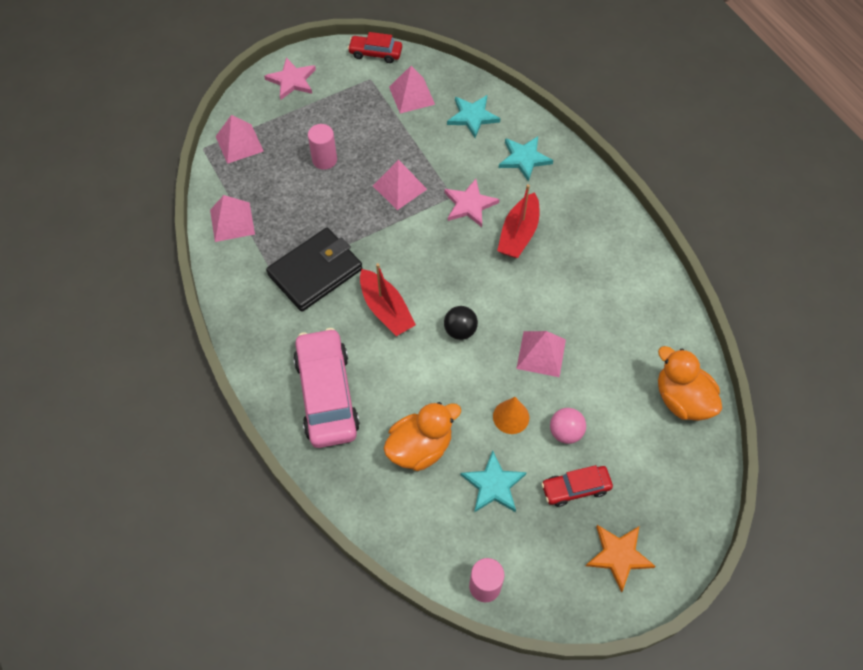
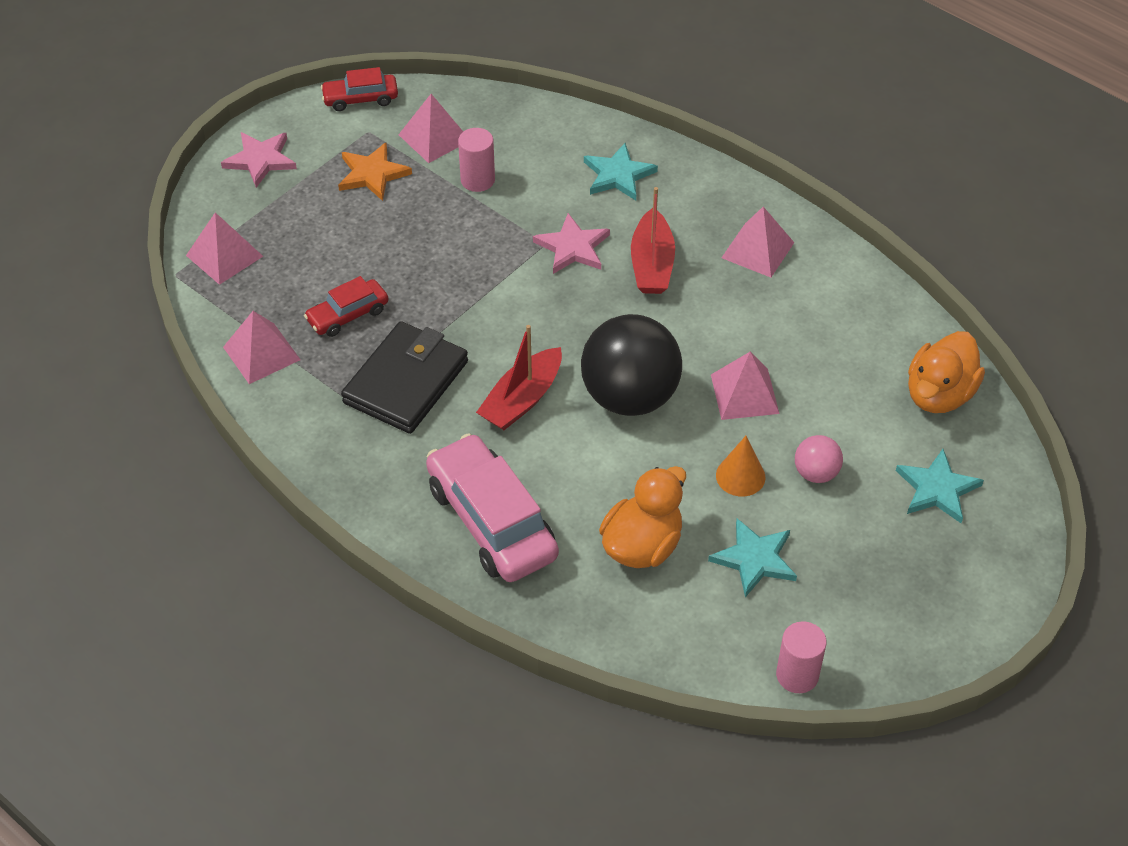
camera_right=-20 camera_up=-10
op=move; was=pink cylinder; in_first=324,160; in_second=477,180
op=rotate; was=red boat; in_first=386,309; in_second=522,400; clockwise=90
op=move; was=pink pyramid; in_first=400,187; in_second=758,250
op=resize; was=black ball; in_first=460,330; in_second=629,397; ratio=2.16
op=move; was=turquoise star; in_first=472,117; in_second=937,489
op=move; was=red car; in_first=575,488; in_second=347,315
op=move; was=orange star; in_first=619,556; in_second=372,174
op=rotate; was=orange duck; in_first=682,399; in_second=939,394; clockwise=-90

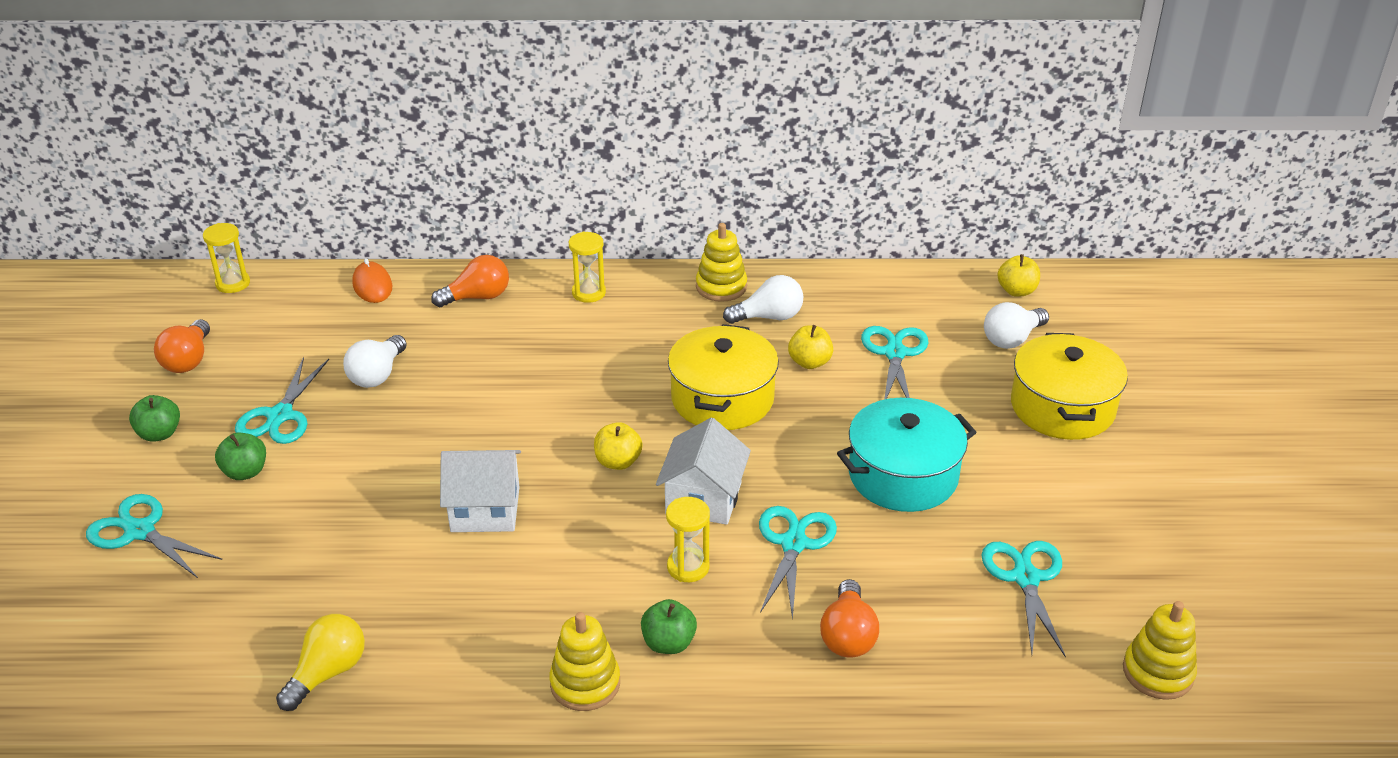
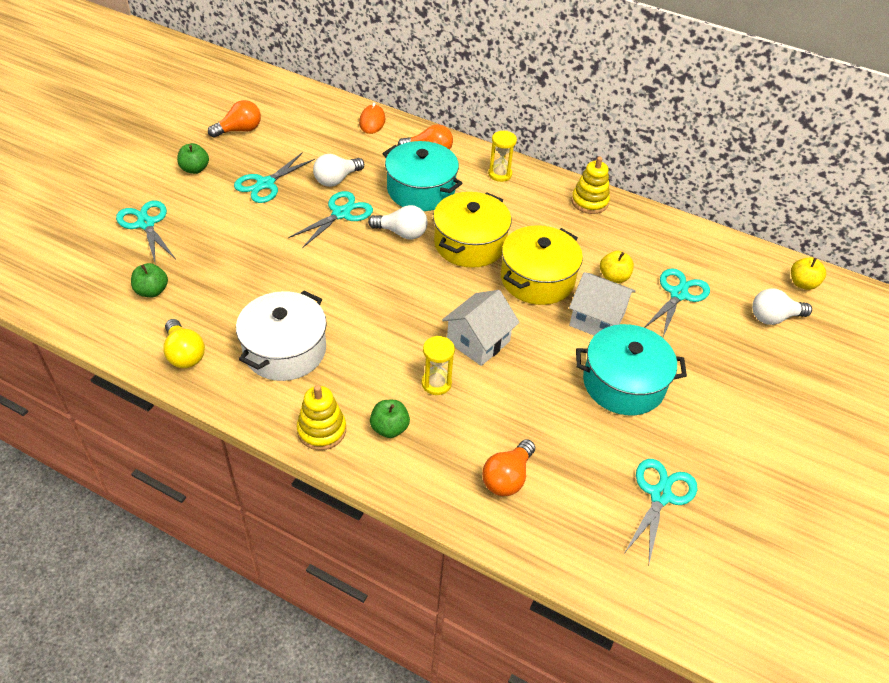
camera_right=25 camera_up=10
op=rotate; was=orange light bulb; in_first=188,360; in_second=239,130; clockwise=-150
op=delete; was=yellow hourglass; in_first=233,283
op=move; was=green apple; in_first=245,472; in_second=152,291
op=rotate; was=yellow light bulb; in_first=328,673; in_second=184,354; clockwise=90
op=move; was=white house; in_first=485,509; in_second=597,319
op=delete; was=yellow apple; in_first=618,462
op=move; was=white light bulb; in_first=769,317; in_second=402,233
op=move; was=turquoise scissors; in_first=793,544; in_second=341,214
op=move; was=yellow pot; in_first=1062,407; in_second=469,243
op=delete; was=yellow stacking toy; in_first=1158,672
op=insert; now=white pot; in_second=285,350
op=insert; now=turquoise pot; in_second=421,190

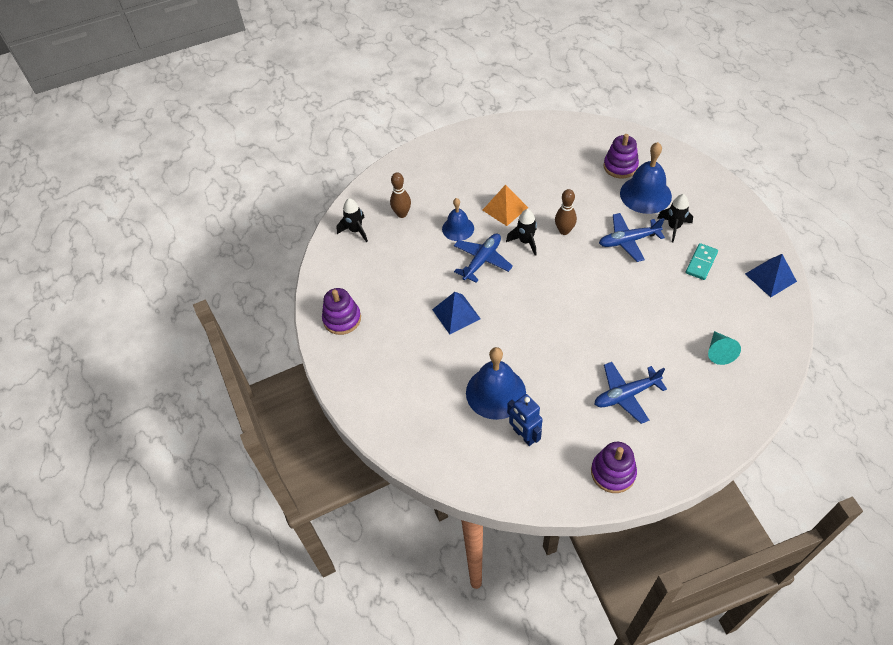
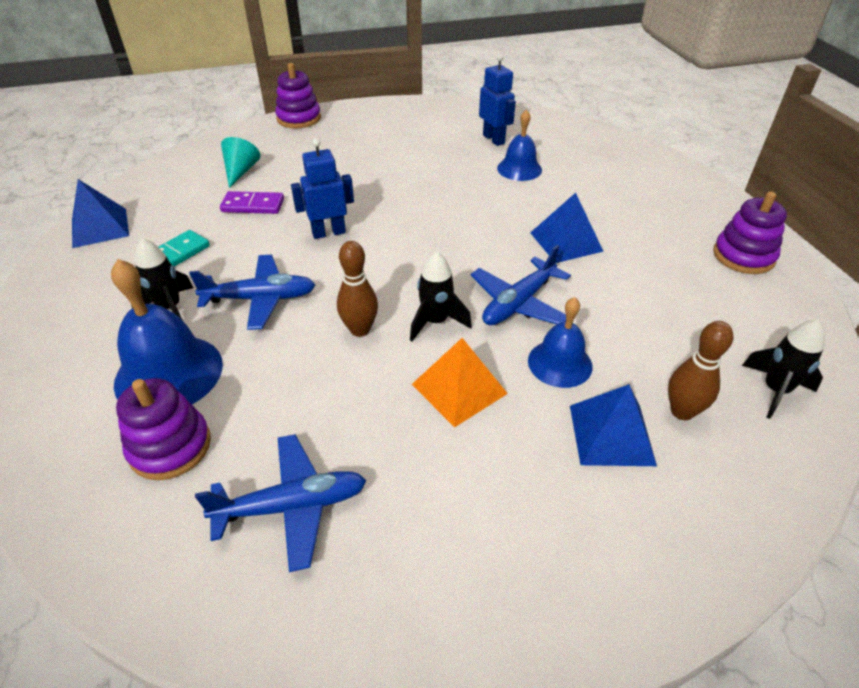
camera_right=-175 camera_up=-10
op=resize; was=blue bell; in_first=495,392; in_second=519,169; ratio=0.62
op=move; was=purple stacking toy; in_first=613,472; in_second=299,118
op=move; was=blue plane; in_first=626,395; in_second=292,506
op=insert; now=purple domino; in_second=253,205
op=insert; now=blue robot; in_second=328,232
op=insert; now=blue pyramid; in_second=611,434

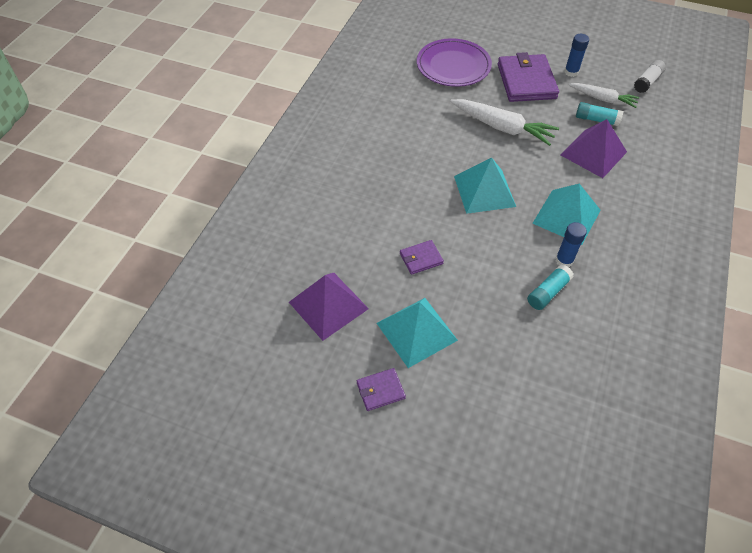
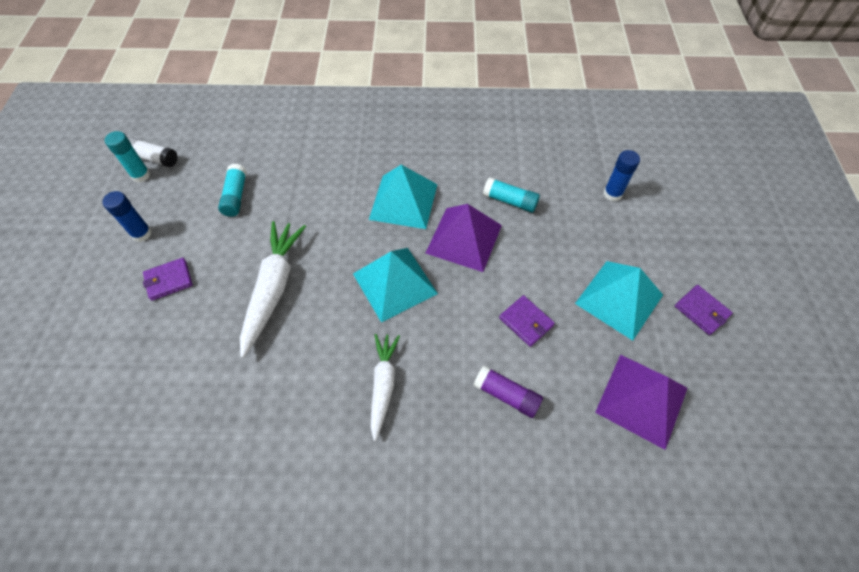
camera_right=-110 camera_up=5
op=delete; was=purple plate; in_first=453,66
op=resize; was=purple wallet; in_first=526,81; in_second=169,280; ratio=0.48
op=move; was=blue glue stick; in_first=564,260; in_second=612,194
op=move; was=purple pyramid; in_first=593,153; in_second=464,238
op=move; was=white carrot; in_first=602,99; in_second=383,385
op=insert; now=turquoise glue stick; in_second=141,175
op=insert; now=purple glue stick; in_second=506,395

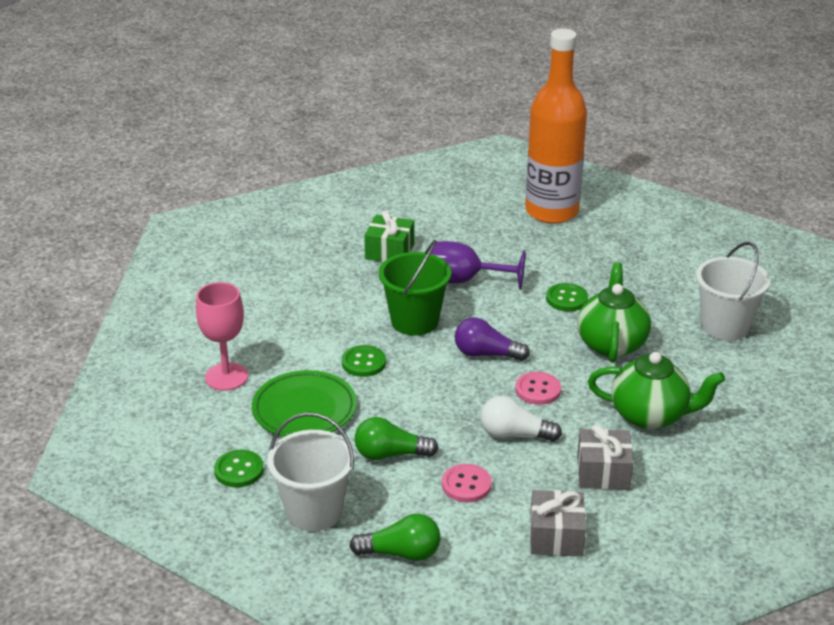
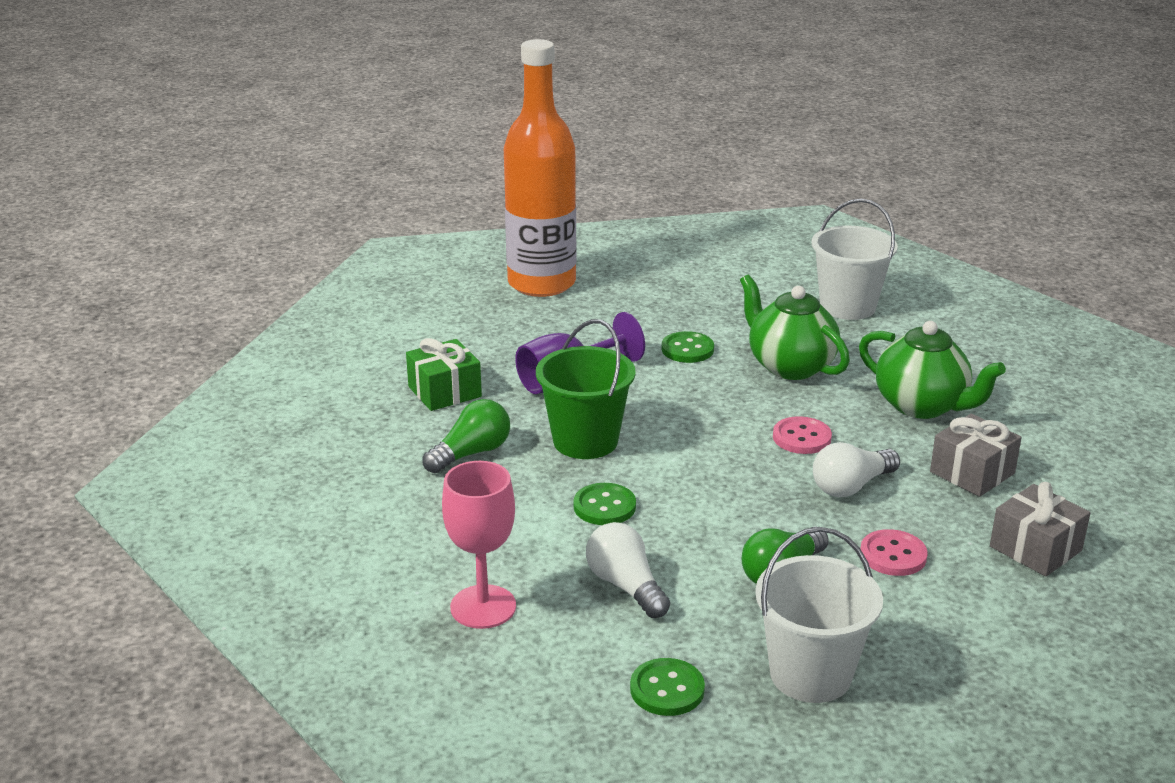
camera_right=-45 camera_up=-5
op=replace; was=green plate; now=white light bulb; in_first=304,409; in_second=626,586
op=move; was=green light bulb; in_first=401,553; in_second=471,453
op=delete; was=purple light bulb; in_first=486,354
op=rotate; was=green teapot; in_first=650,415; in_second=922,406; clockwise=75

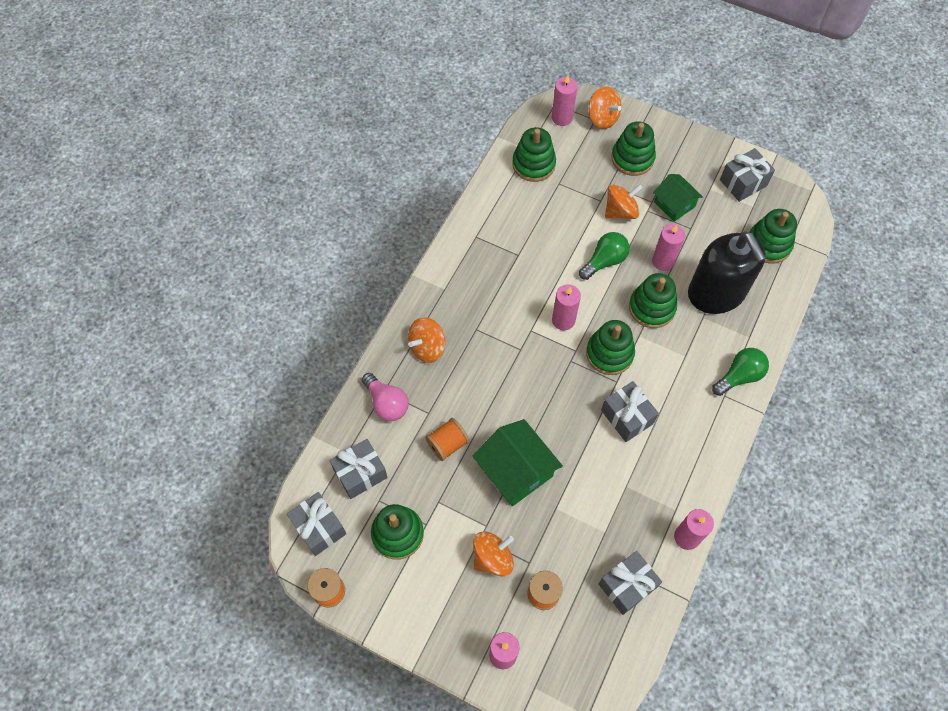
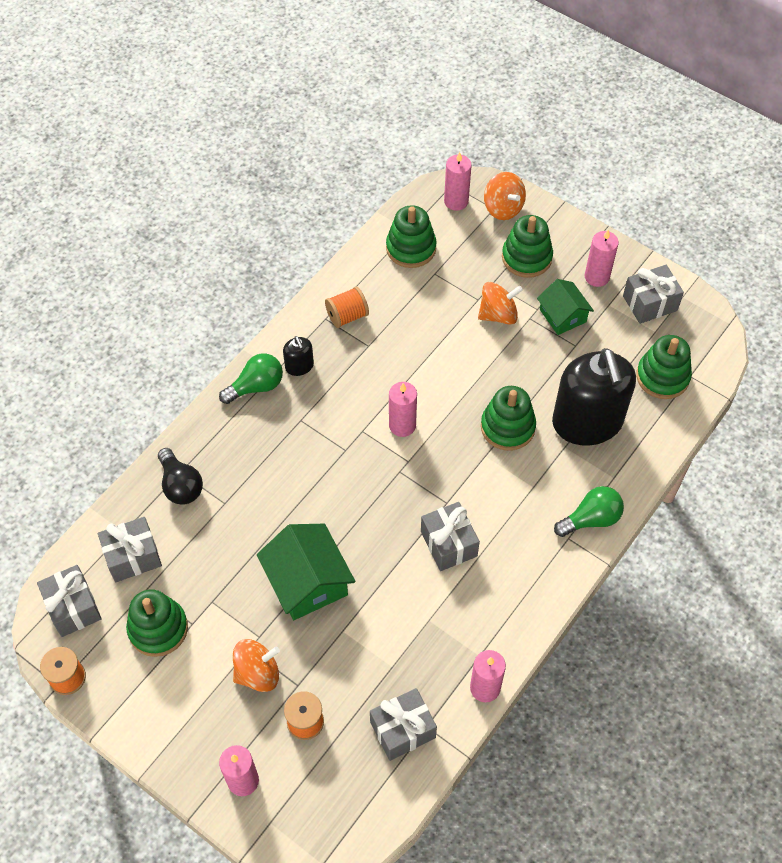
camera_right=10 camera_up=-5
op=recolor; was=pink light bulb; now=black light bulb; in_first=387,403; in_second=180,485
op=delete; was=orange spinning top; in_first=427,347
op=move; was=orange spool; in_first=447,444; in_second=347,316
op=move; was=green light bulb; in_first=604,261; in_second=256,386
op=delete; was=green stacking toy; in_first=609,353
op=move; was=pink candle; in_first=663,261; in_second=597,277
op=insert; now=black soap dispenser; in_second=299,366

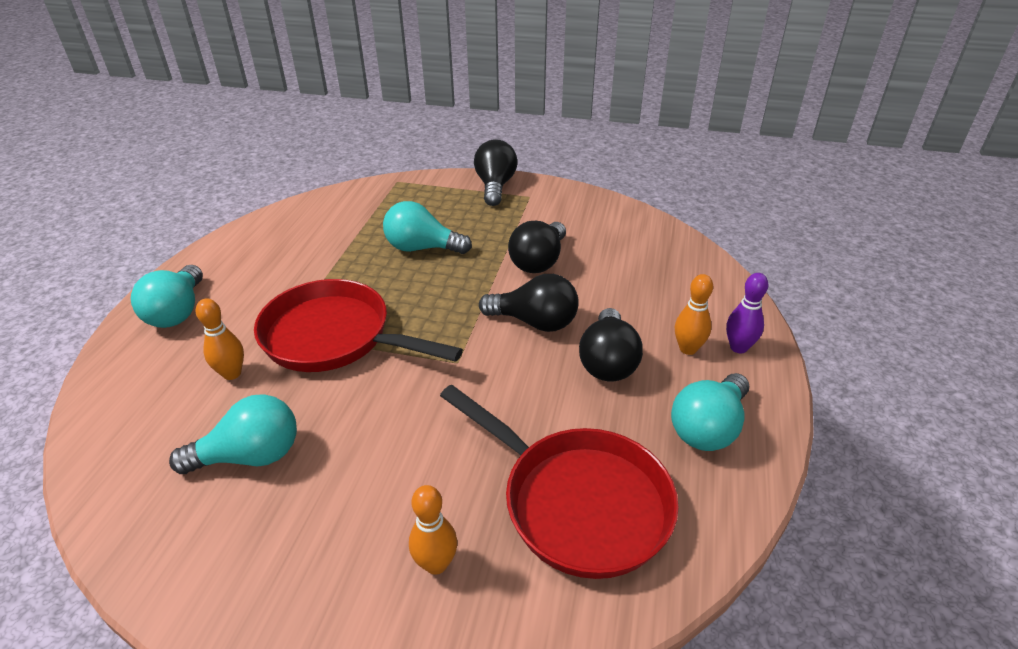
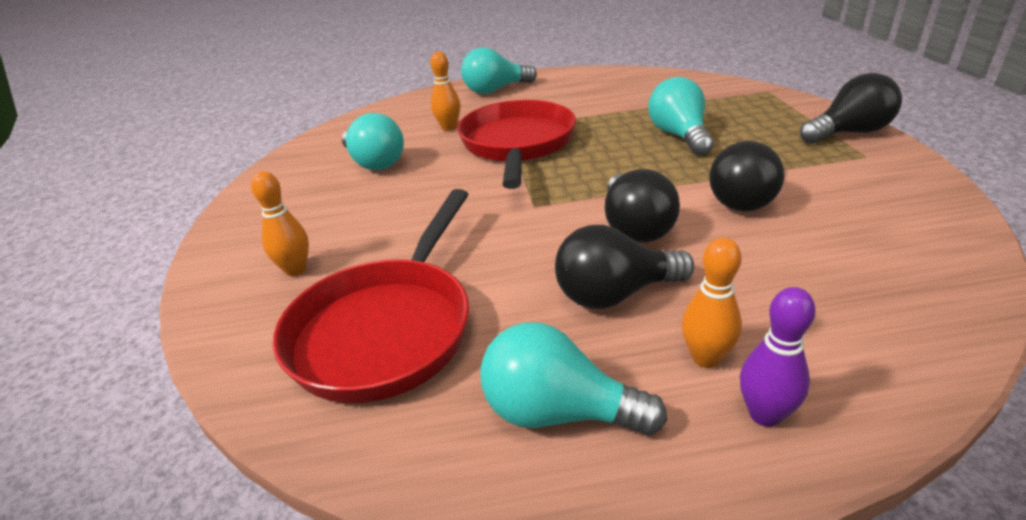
camera_right=70 camera_up=-5
op=rotate; was=black light bulb; in_first=539,261; in_second=745,199; clockwise=-60

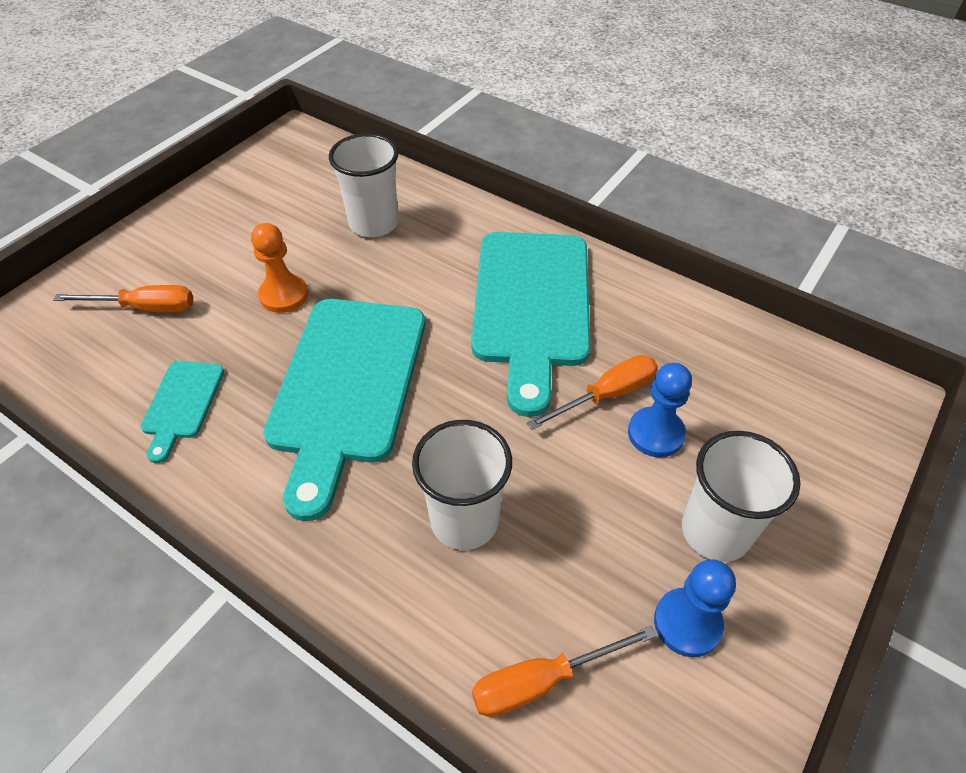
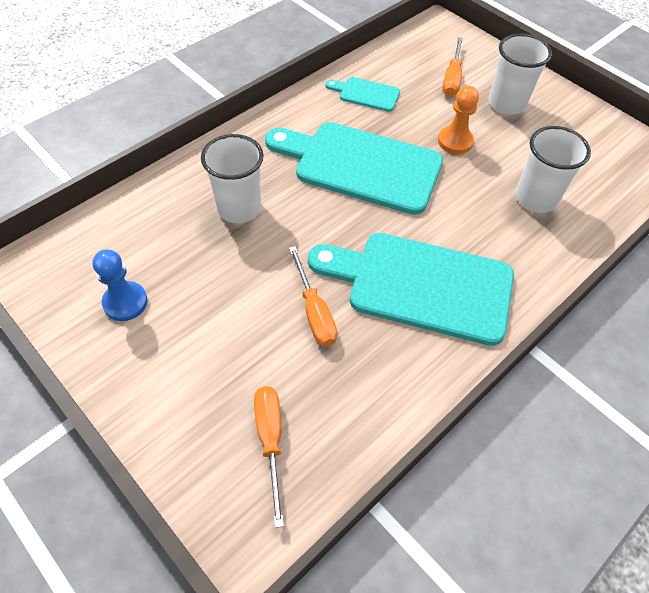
camera_right=100 camera_up=5
op=move; was=orange screwdriver; in_first=541,681; in_second=270,441
op=delete; was=blue pawn; in_first=655,433
op=move; was=white cup; in_first=715,531; in_second=506,104

